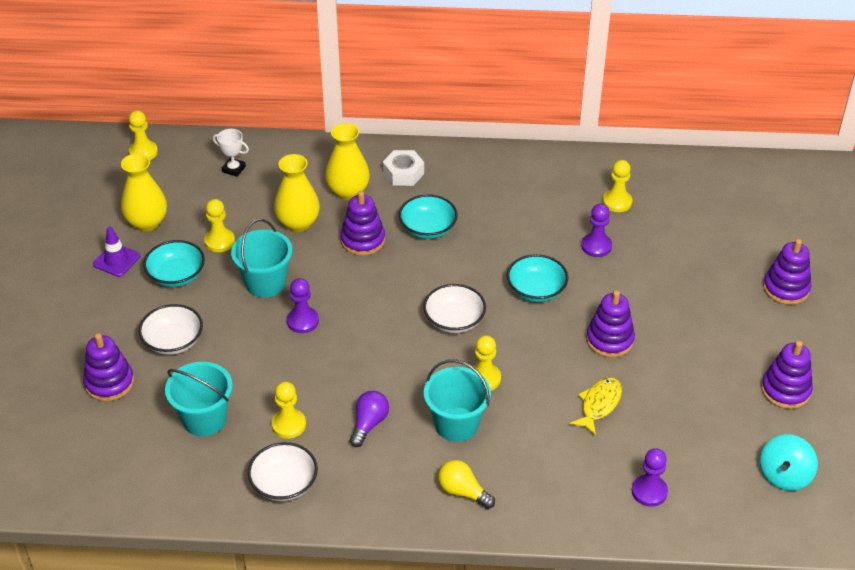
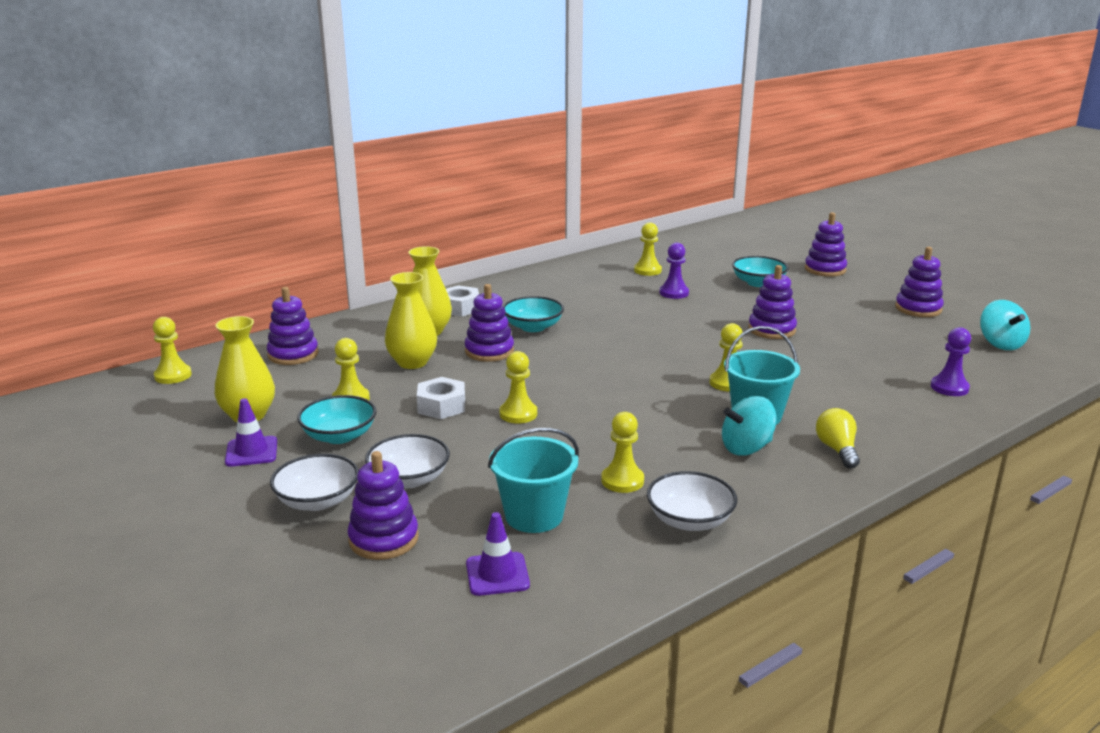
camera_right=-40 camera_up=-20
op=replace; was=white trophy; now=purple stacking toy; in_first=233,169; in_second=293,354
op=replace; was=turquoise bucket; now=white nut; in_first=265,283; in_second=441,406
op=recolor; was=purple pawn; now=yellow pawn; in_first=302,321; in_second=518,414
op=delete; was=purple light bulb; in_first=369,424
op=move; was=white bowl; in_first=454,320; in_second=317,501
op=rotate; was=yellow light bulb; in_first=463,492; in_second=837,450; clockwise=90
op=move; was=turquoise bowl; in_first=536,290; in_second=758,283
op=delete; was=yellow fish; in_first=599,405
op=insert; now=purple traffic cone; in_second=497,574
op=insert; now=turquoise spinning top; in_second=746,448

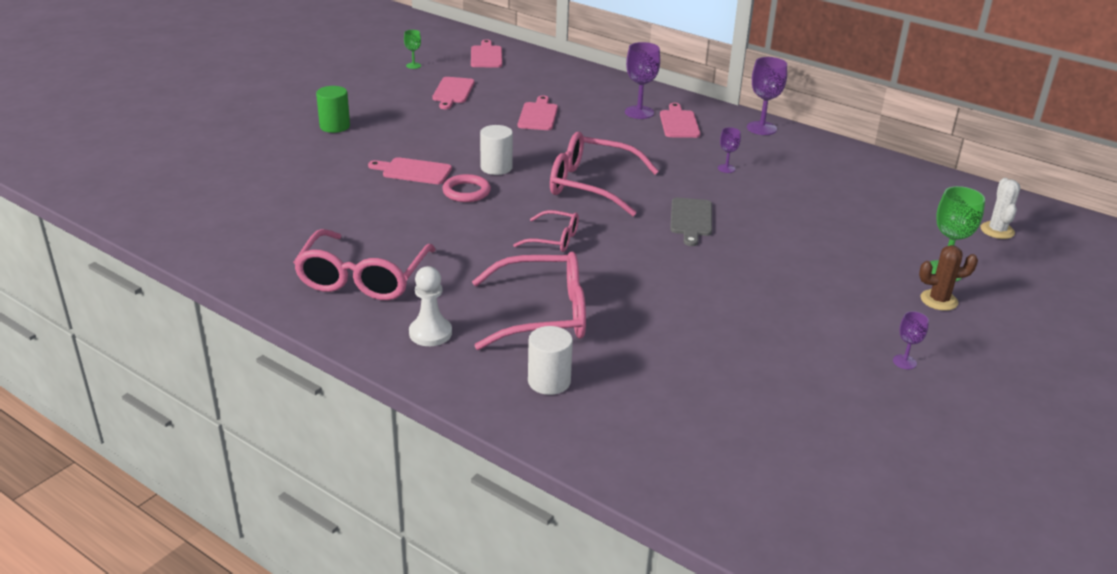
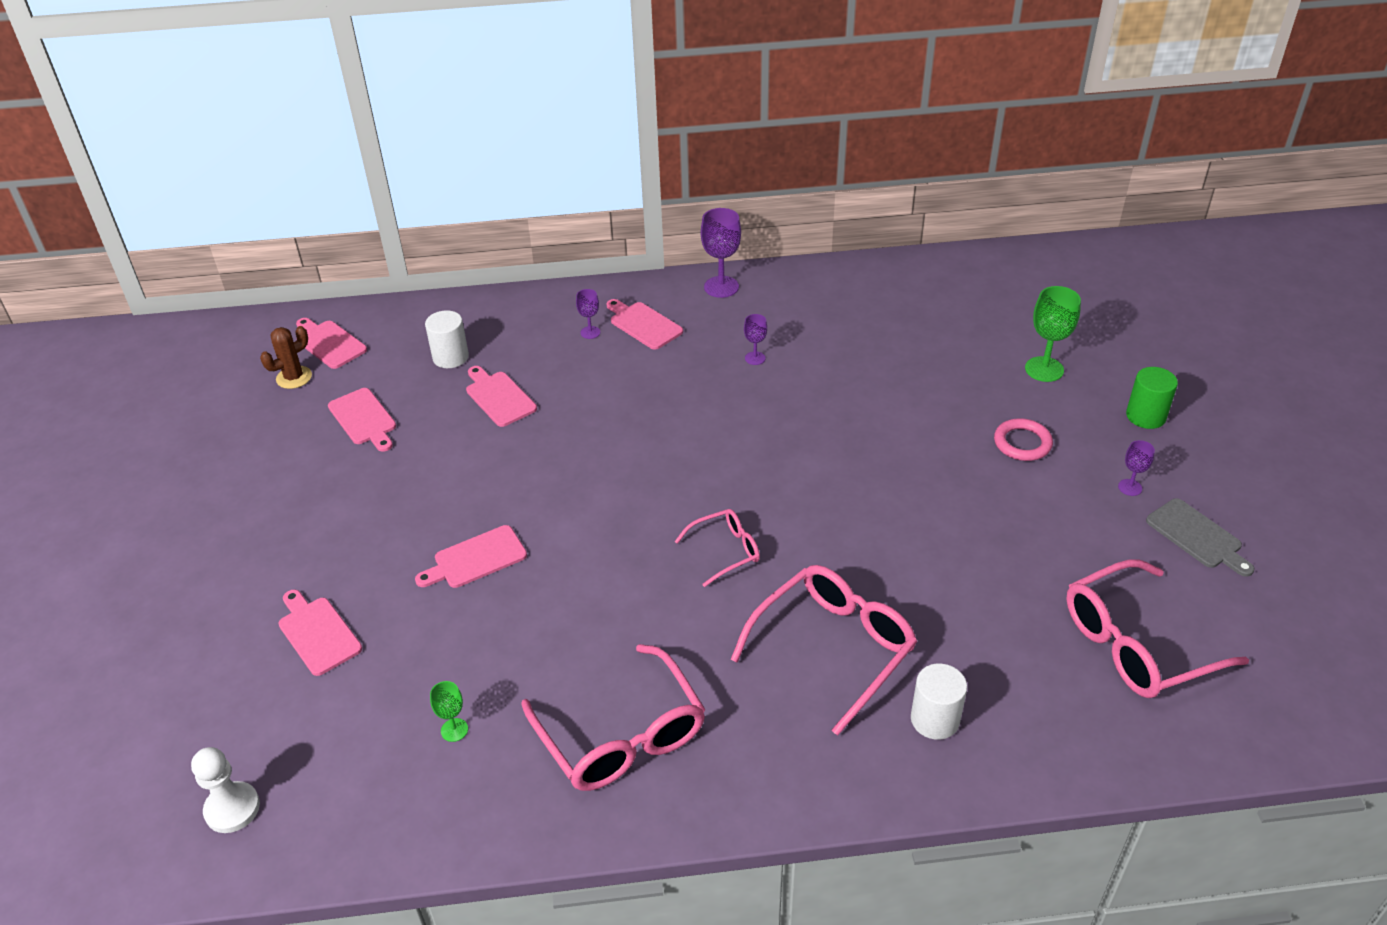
camera_right=-40 camera_up=10
op=move; was=green cylinder; in_first=335,126; in_second=1145,416
op=move; was=green goblet; in_first=413,65; in_second=454,730
op=move; was=white pawn; in_first=430,333; in_second=232,809
op=move; was=pink ring; in_first=466,192; in_second=1022,443
op=move; was=white cylinder; in_first=496,167; in_second=450,357
op=move; was=pink glasses; in_first=591,185; in_second=1136,644
op=resize; was=purple goblet; in_first=639,112; in_second=590,332; ratio=0.55
op=move; was=grey cutting board; in_first=691,219; in_second=1197,536
op=move; was=brown cactus; in_first=939,300; in_second=294,377
op=delete; was=white cactus; in_first=997,230
op=insert; now=pink cutting board; in_second=317,633

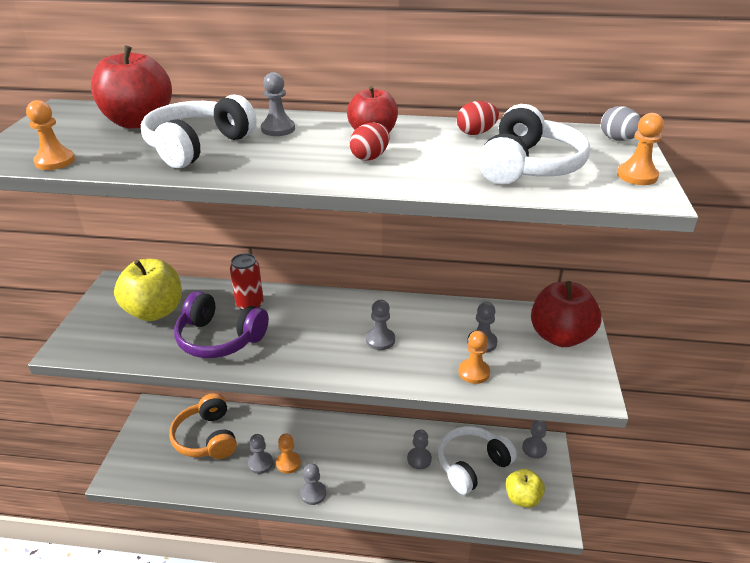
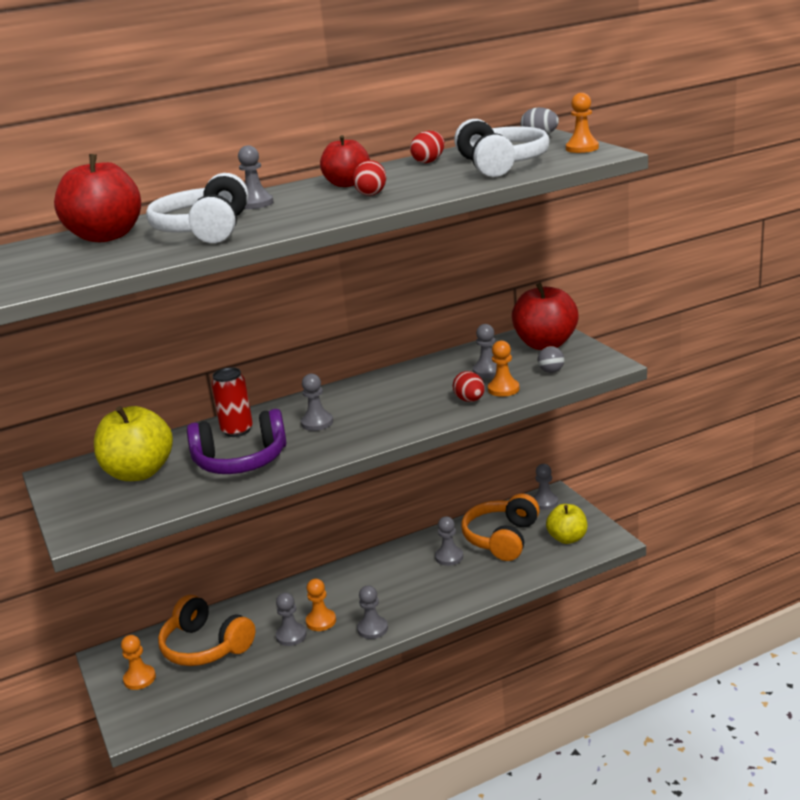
camera_right=-30 camera_up=-10
op=move; was=orange pawn; in_first=55,161; in_second=139,678
op=move; was=grey pawn; in_first=380,340; in_second=317,423
op=recolor; was=white headphones; now=orange headphones; in_first=472,465; in_second=502,538
op=insert; now=red egg; in_second=470,400
op=insert; now=grey ball; in_second=551,371

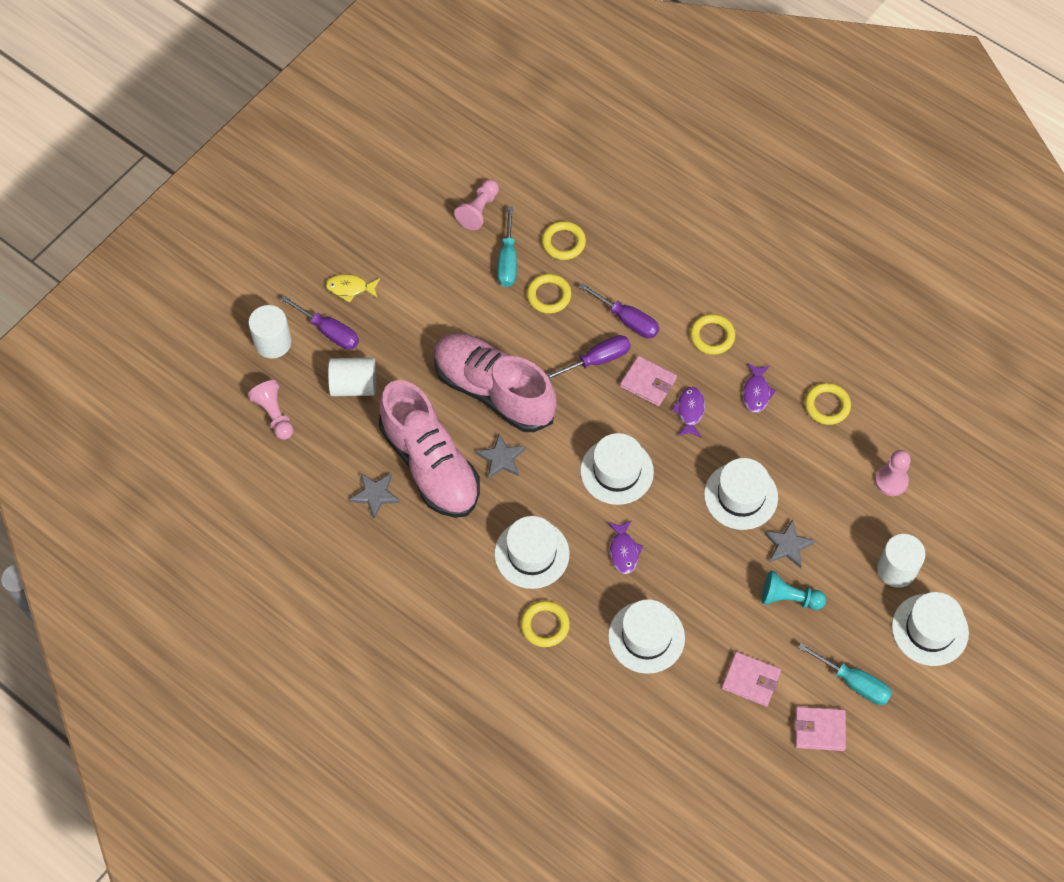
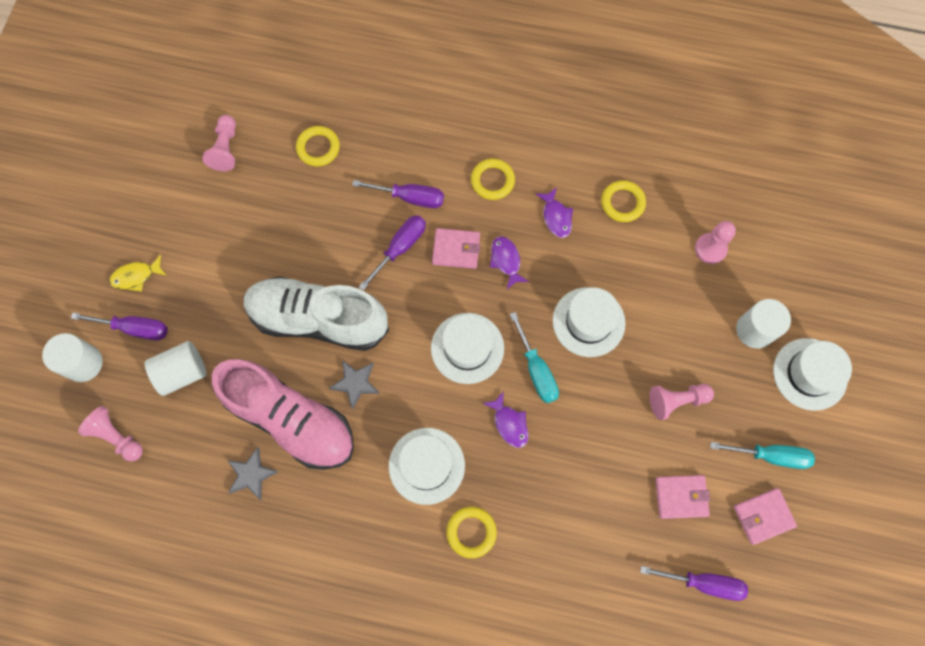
camera_right=-25 camera_up=10
op=recolor; was=pink shoe; now=white shoe; in_first=494,391; in_second=318,319
op=move; was=turquoise screwdriver; in_first=508,260; in_second=536,370
op=delete; was=yellow ring; in_first=548,295
op=delete; was=white hat; in_first=646,637
op=recolor; was=turquoise pawn; now=pink pawn; in_first=789,598; in_second=676,401
op=delete; was=grey star; in_first=788,545
op=insert; now=purple screwdriver; in_second=703,583

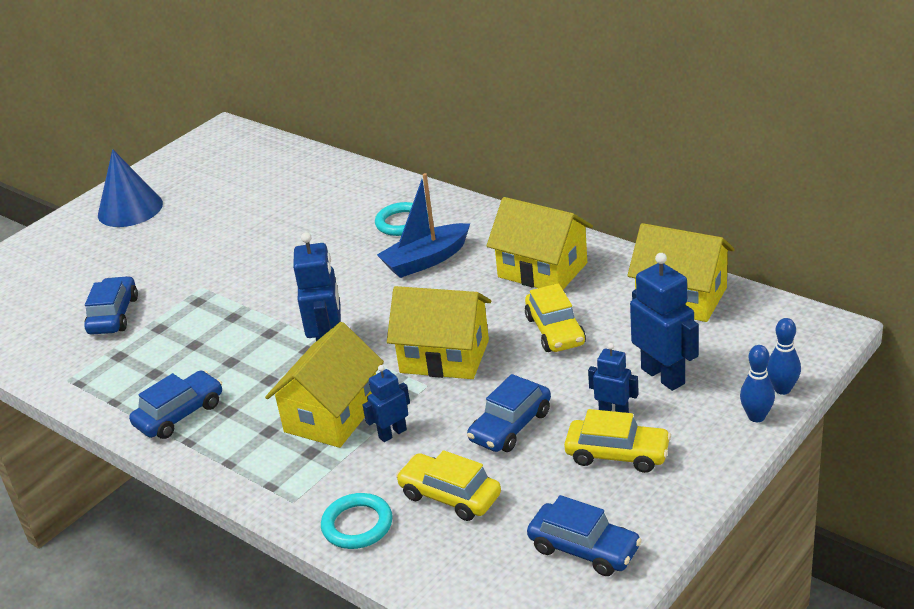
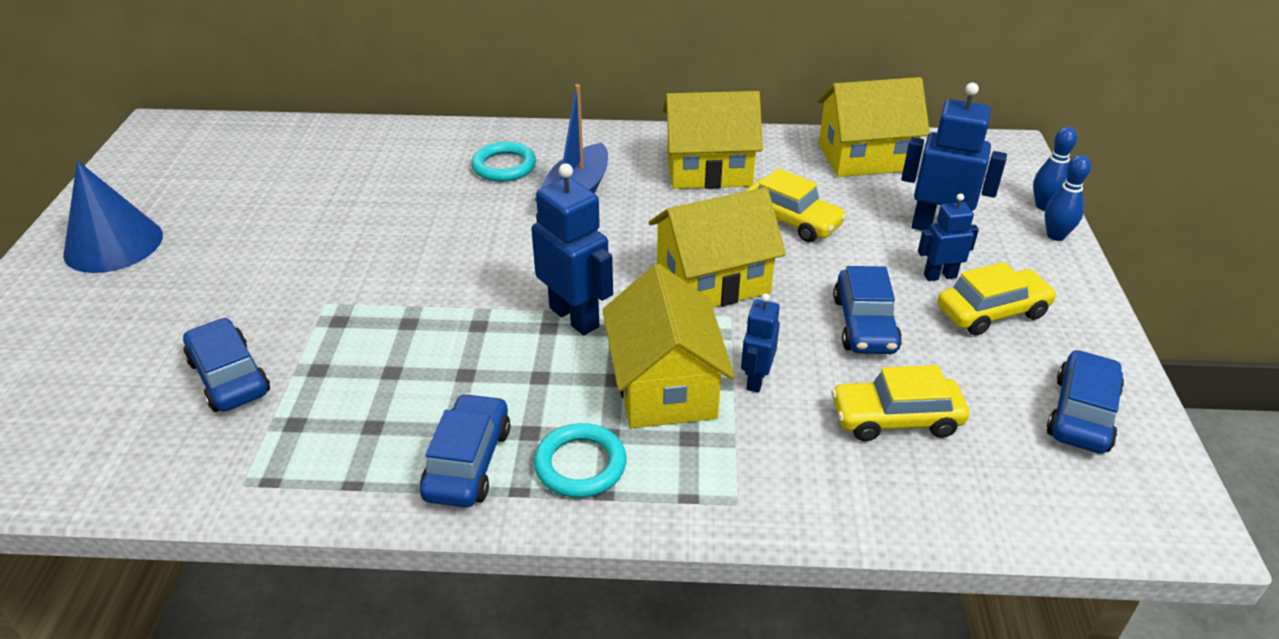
camera_right=-40 camera_up=5
op=move; was=turquoise ring; in_first=357,525; in_second=580,465
op=rotate; was=blue car; in_first=584,549; in_second=1081,414; clockwise=-60

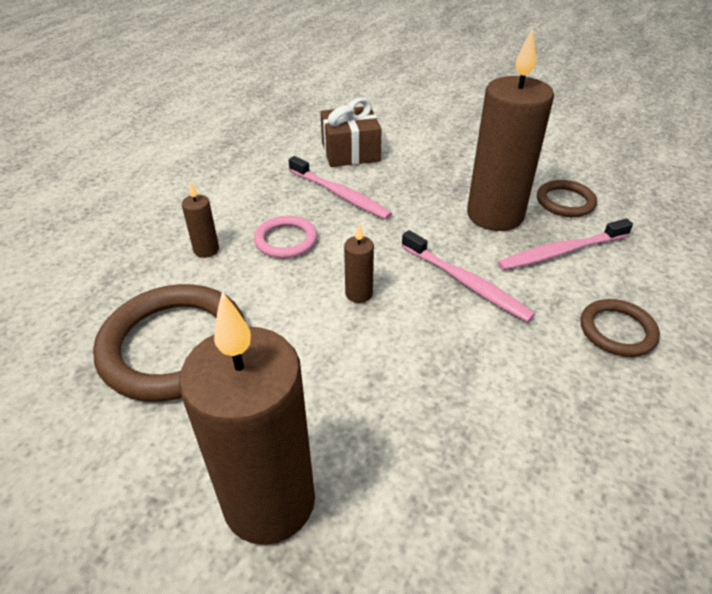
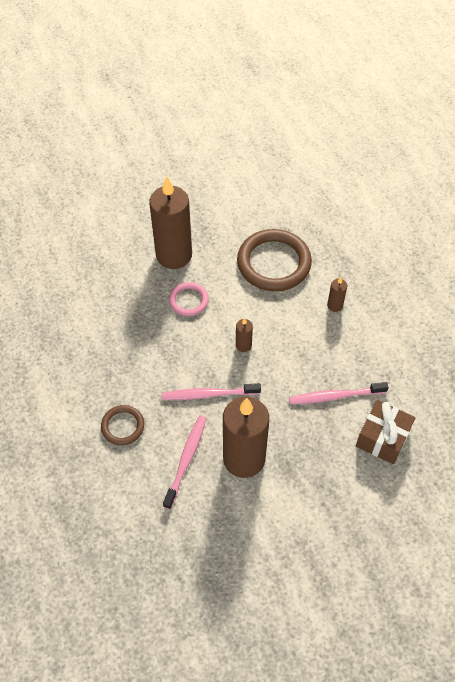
camera_right=130 camera_up=15
op=move; was=pink ring; in_first=286,240; in_second=188,300
op=delete; was=brown ring; in_first=565,202

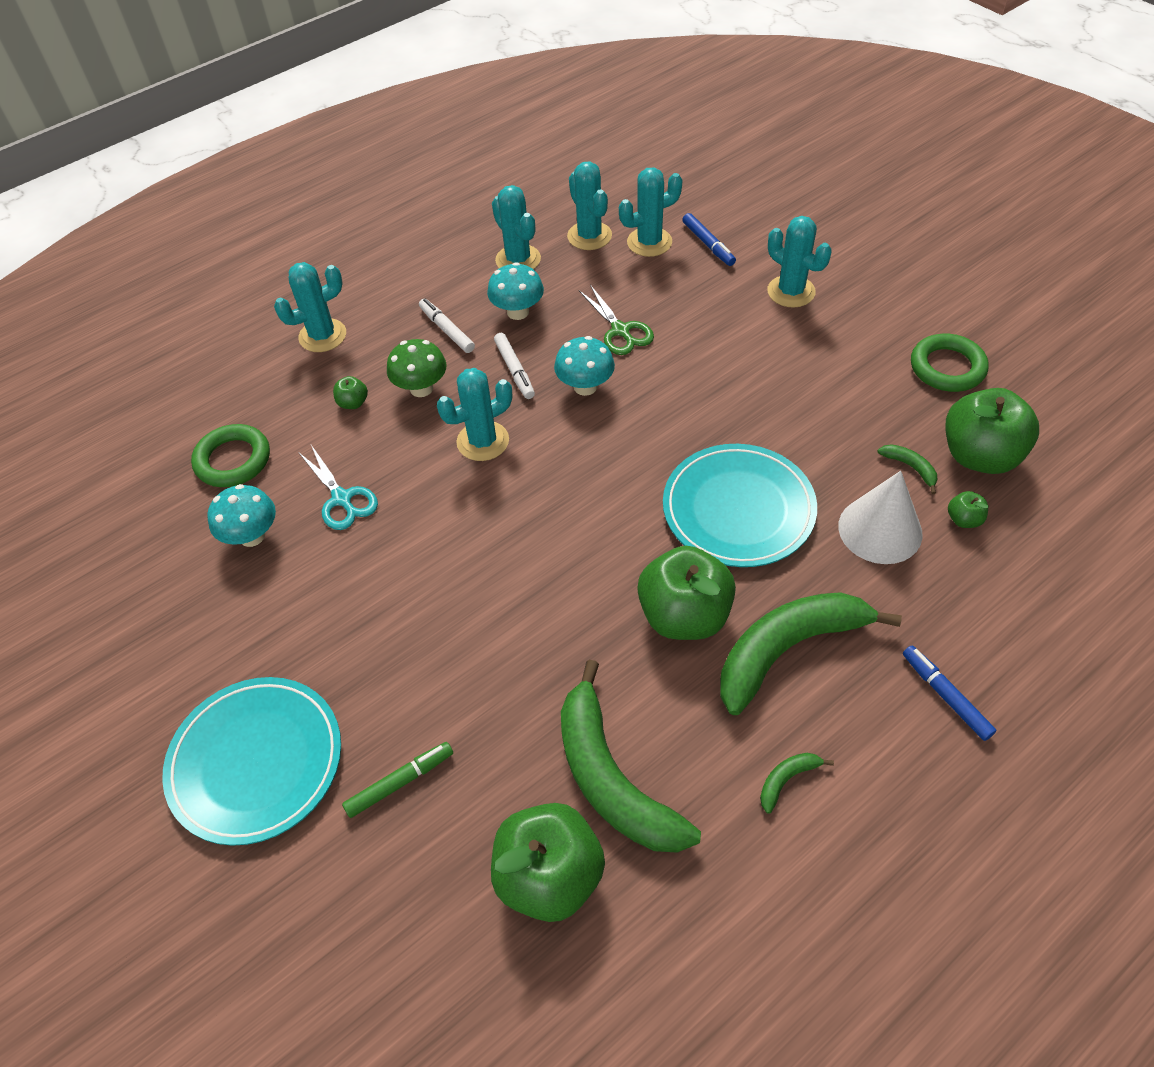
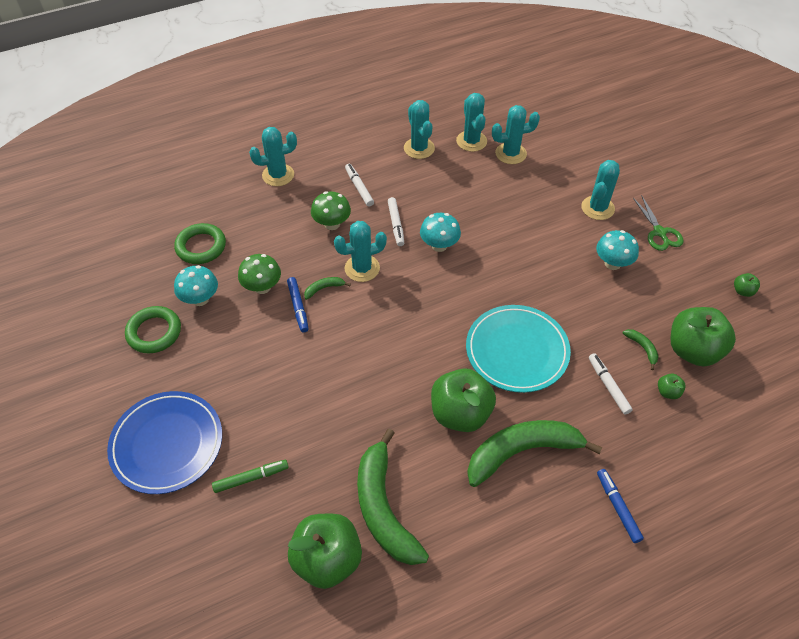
camera_right=10 camera_up=0
op=recolor; was=turquoise plate; now=blue plate; in_first=256,762; in_second=167,444
op=replace; was=turquoise scissors; now=green mushroom; in_first=342,499; in_second=262,287
op=move; was=green apple; in_first=353,403; in_second=742,291
op=move; was=turquoise mushroom; in_first=518,312; in_second=612,263
op=move; was=green scissors; in_first=620,331; in_second=659,232
op=move; was=blue marker; in_first=708,244; in_second=298,307
op=move; was=green banana; in_first=786,780; in_second=324,288
op=rotate; was=turquoise cactus; in_first=791,291; in_second=597,208; clockwise=60
op=replace; was=white cone; now=white marker; in_first=880,529; in_second=608,386
op=move; was=green ring; in_first=947,367; in_second=154,332

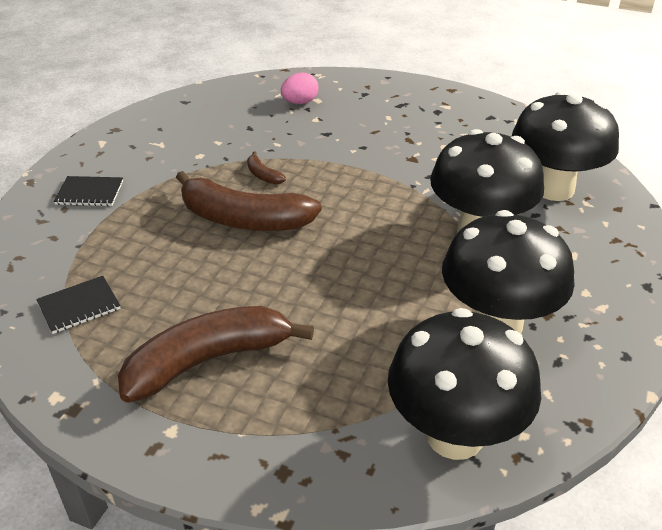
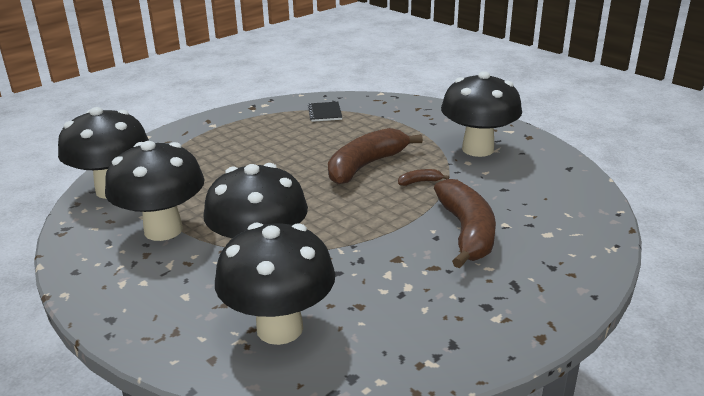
camera_right=115 camera_up=-10
op=delete; was=black notebook; in_first=89,193
op=move; was=brown banana; in_first=208,360; in_second=466,232
op=delete; was=pink egg; in_first=300,102
op=insert; now=black mushroom; in_second=478,149

